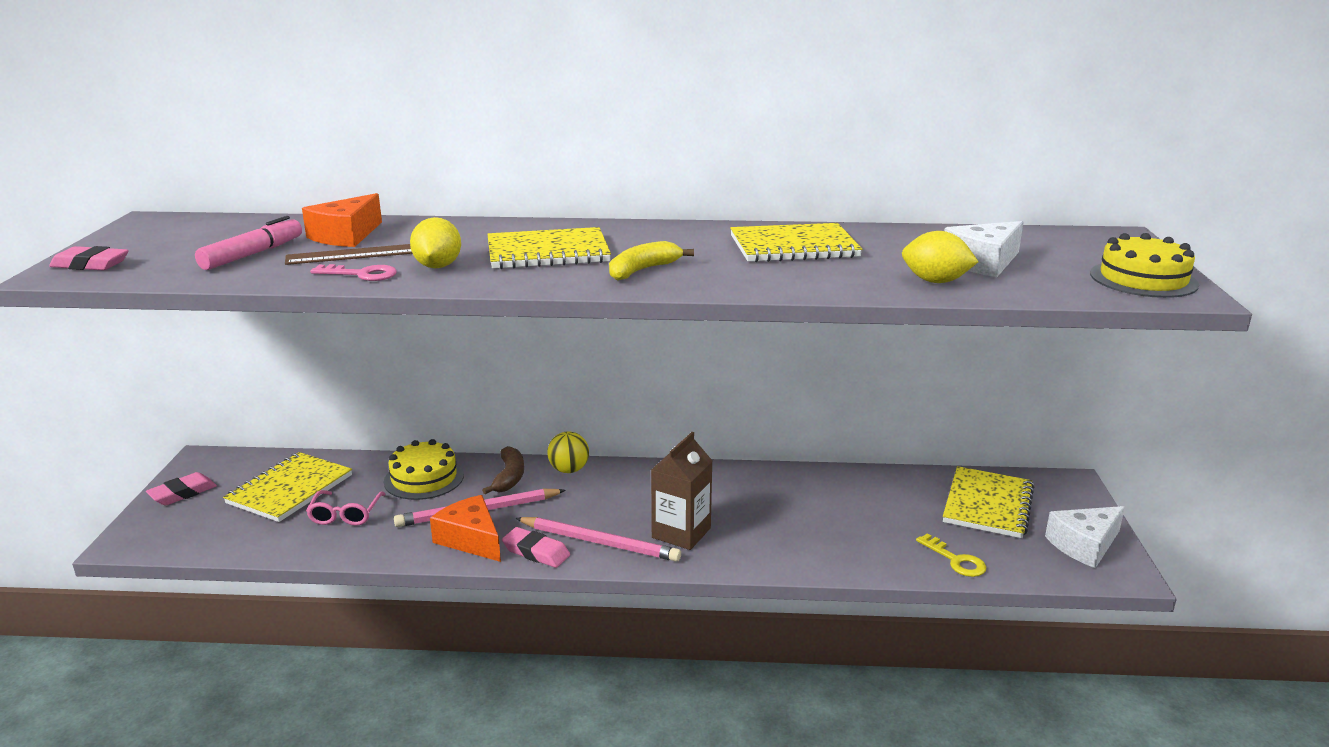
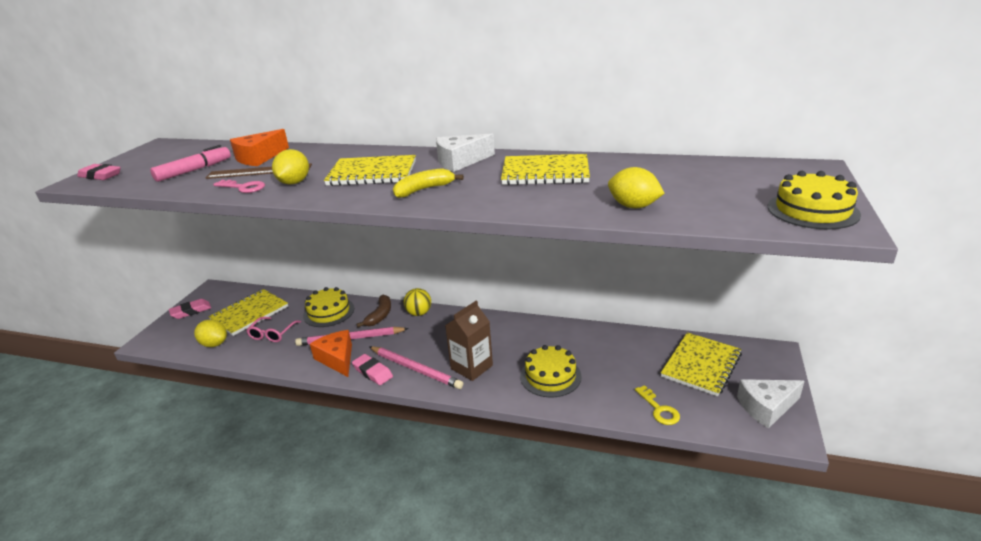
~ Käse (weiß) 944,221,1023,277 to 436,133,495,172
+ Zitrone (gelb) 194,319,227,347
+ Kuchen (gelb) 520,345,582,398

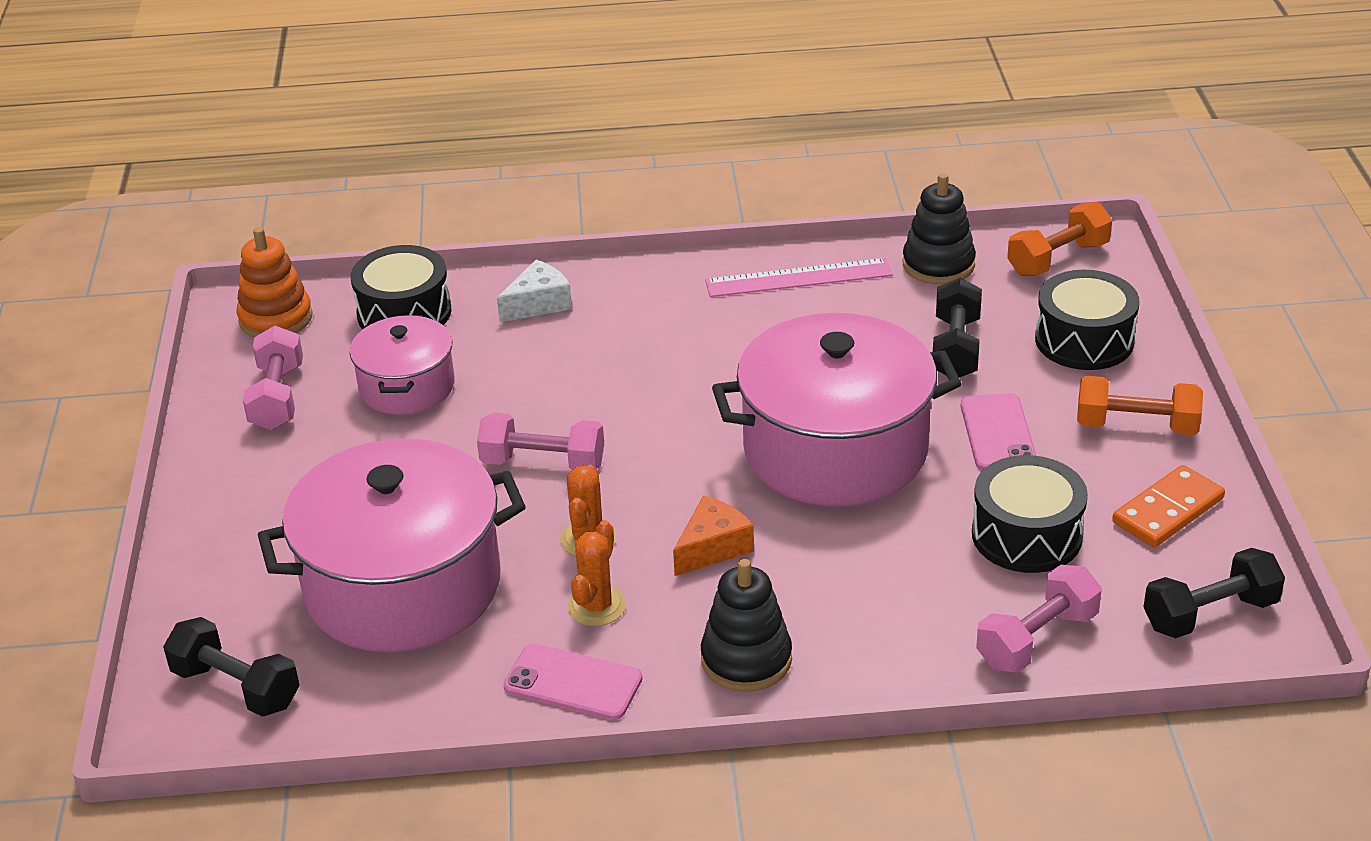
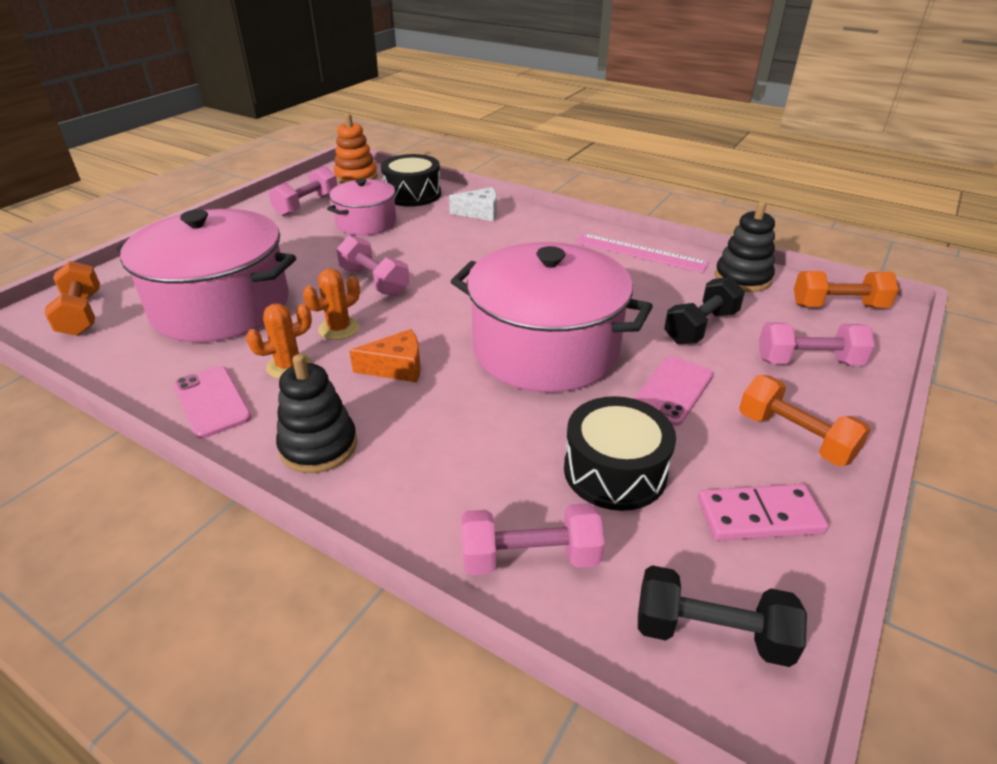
~ Hantel (schwarz) 163,617,300,717 to Hantel (orange) 44,261,100,336
~ Trommel (schwarz) 1035,270,1139,370 to Hantel (rosa) 759,322,875,365
~ Dominostein (orange) 1112,465,1225,547 to Dominostein (rosa) 698,484,829,541

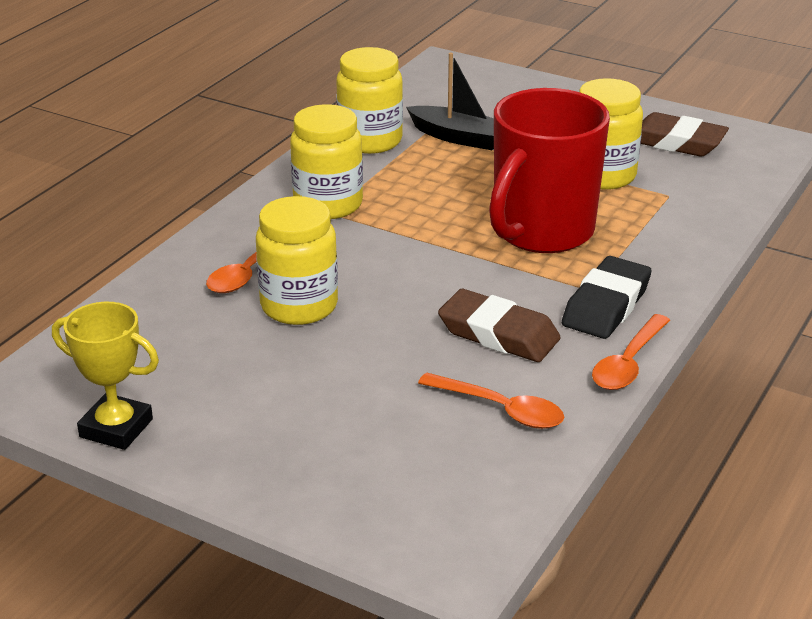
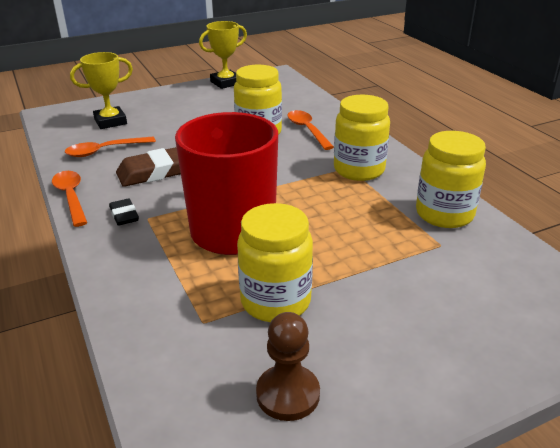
- Boot (schwarz) 406,53,494,150
~ Radiergummi (schwarz) 562,256,652,339 = 109,198,139,226 x0.55
~ Radiergummi (braun) 641,112,729,156 to Bauer (braun) 256,312,320,421
+ Pokal (gelb) 70,52,133,129

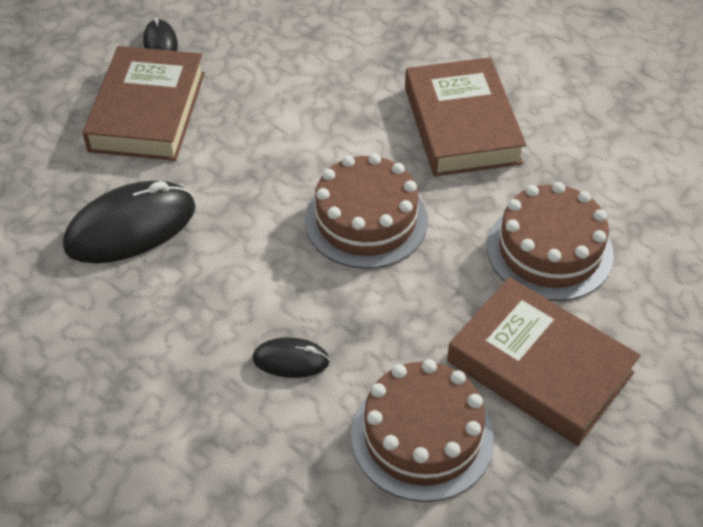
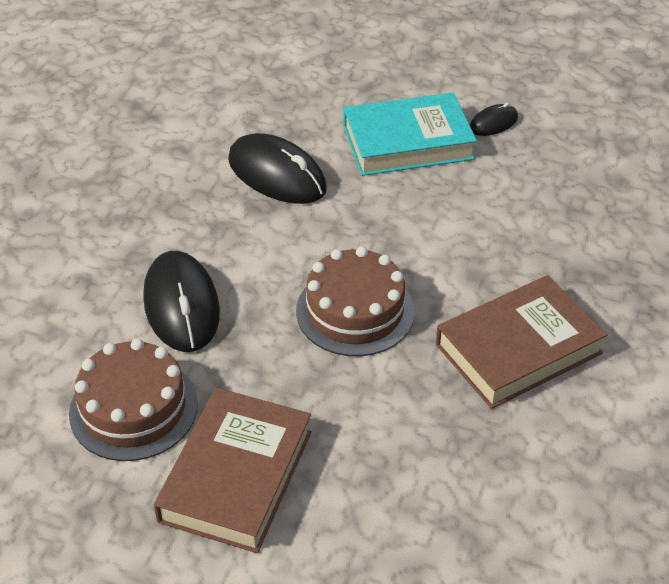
~ Buch (braun) 82,46,205,161 to Buch (türkis) 343,92,477,176
~ Computermaus (schwarz) 252,337,330,378 = 143,251,220,352 x1.97
- Kuchen (braun) 487,182,614,301

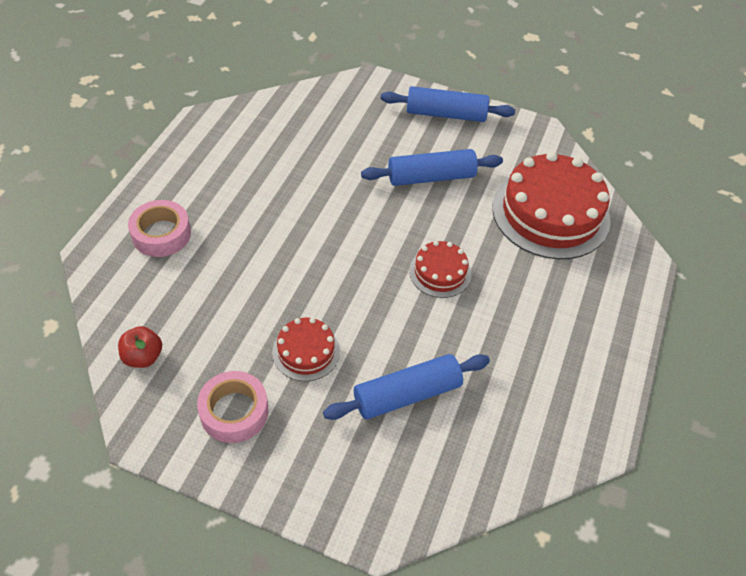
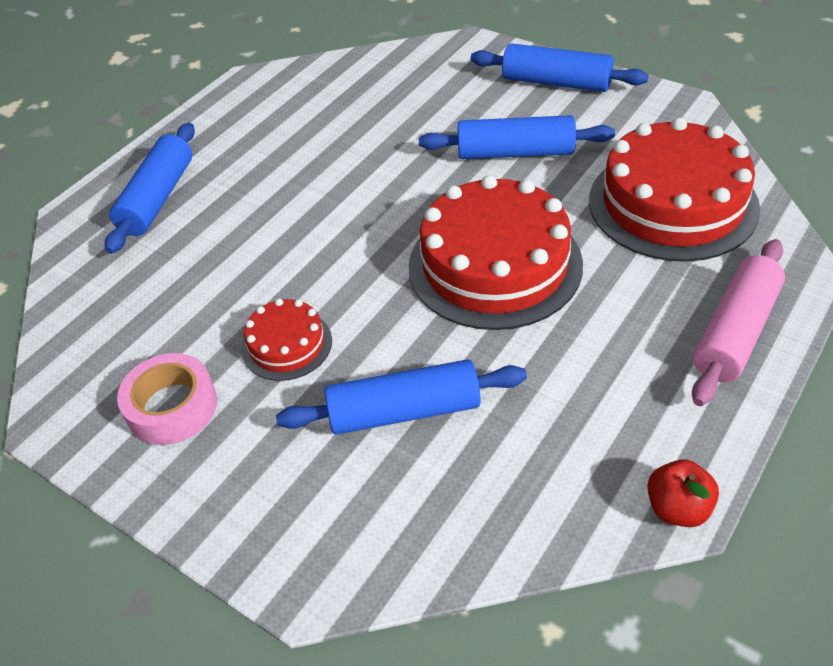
~ Apfel (rot) 118,326,162,368 to 647,460,719,527
~ Klebeband (rosa) 128,200,191,257 to Nudelholz (blau) 105,123,195,254
~ Kuchen (rot) 409,241,471,298 = 409,175,583,330 x2.02
+ Nudelholz (rosa) 692,239,785,406

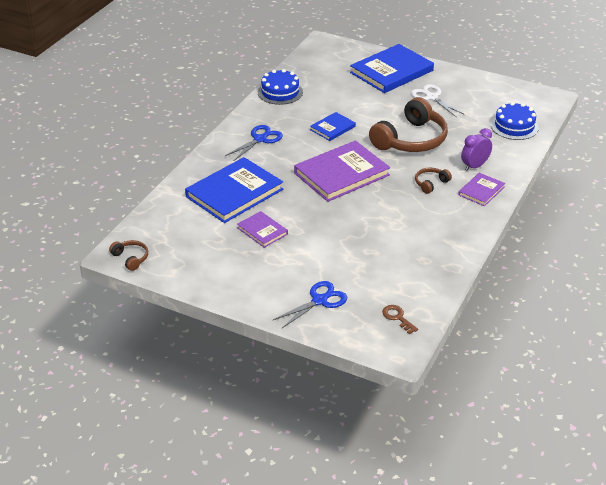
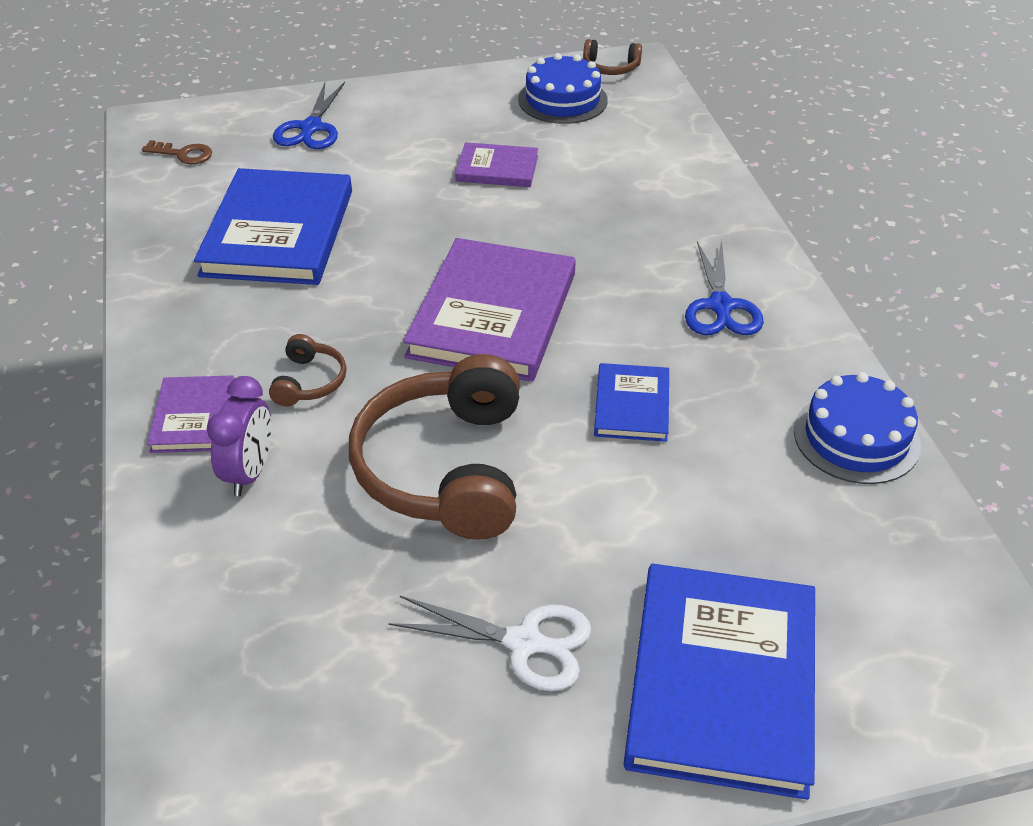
~ Buch (blau) 185,157,283,223 to 194,168,352,285
~ Kuchen (blau) 491,102,539,140 to 518,53,608,124

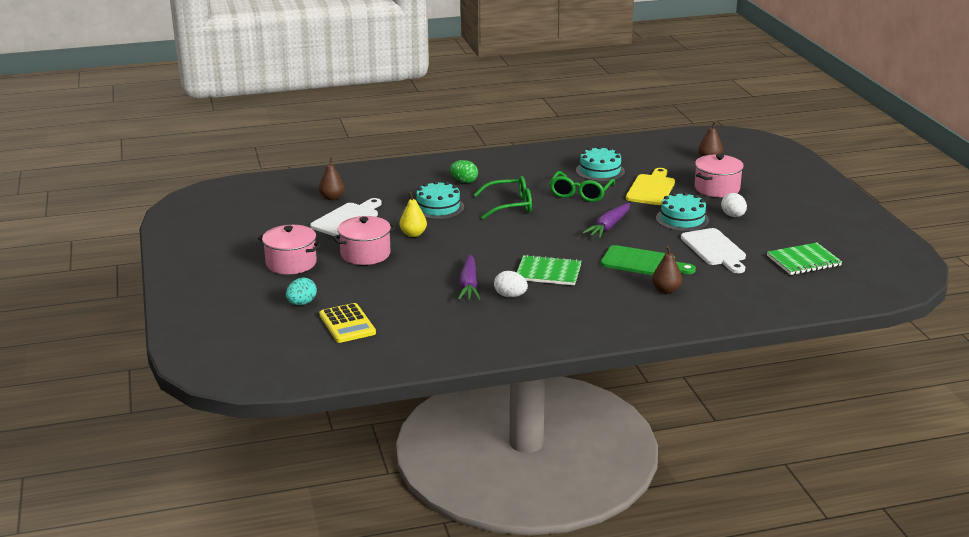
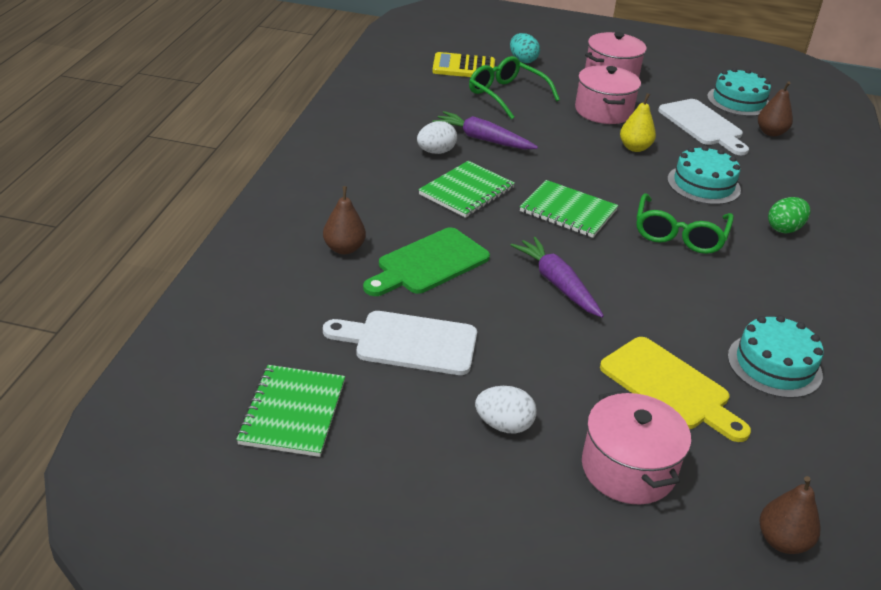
~ Brille (grün) 550,171,615,202 to 469,56,560,119
~ Kuchen (türkis) 656,192,709,231 to 707,68,771,116
+ Notizbuch (grün) 520,180,618,238

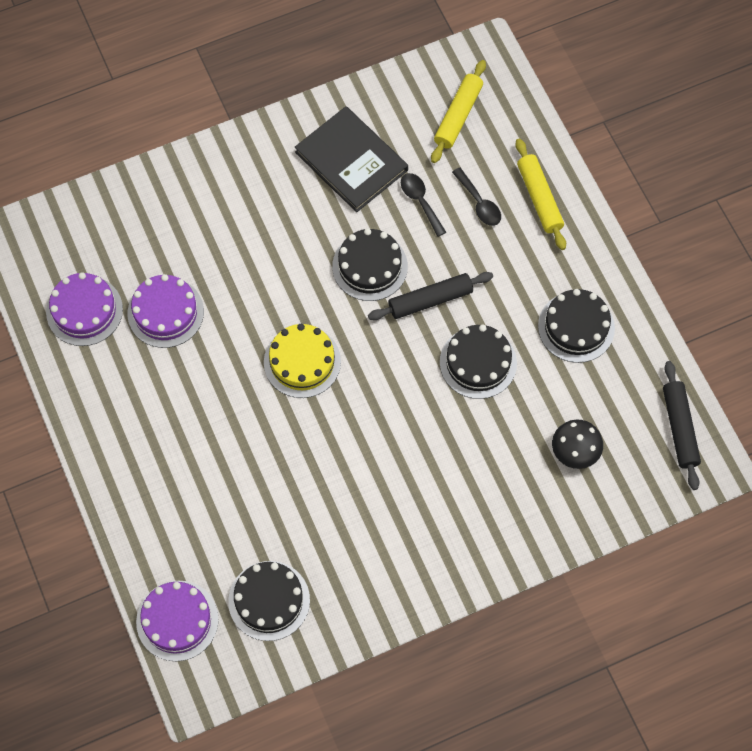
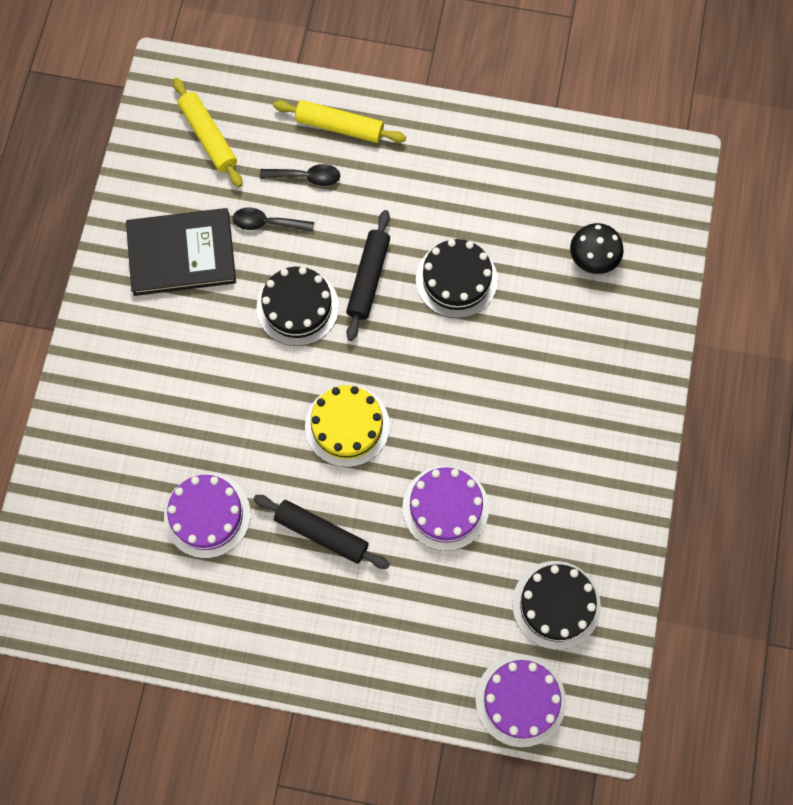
~ Kuchen (lila) 46,272,123,346 to 402,466,489,551
- Kuchen (schwarz) 538,289,615,363
~ Nudelholz (schwarz) 663,361,701,490 to 253,495,390,569

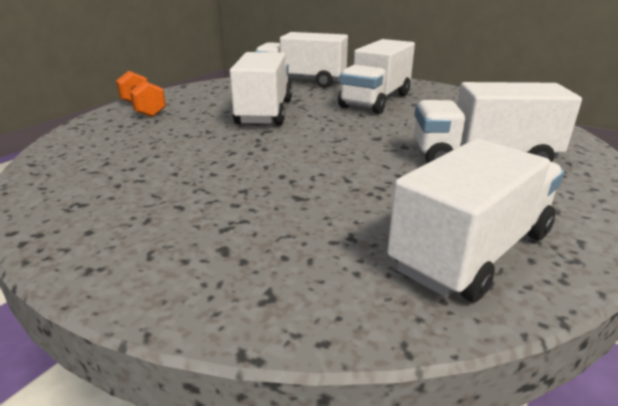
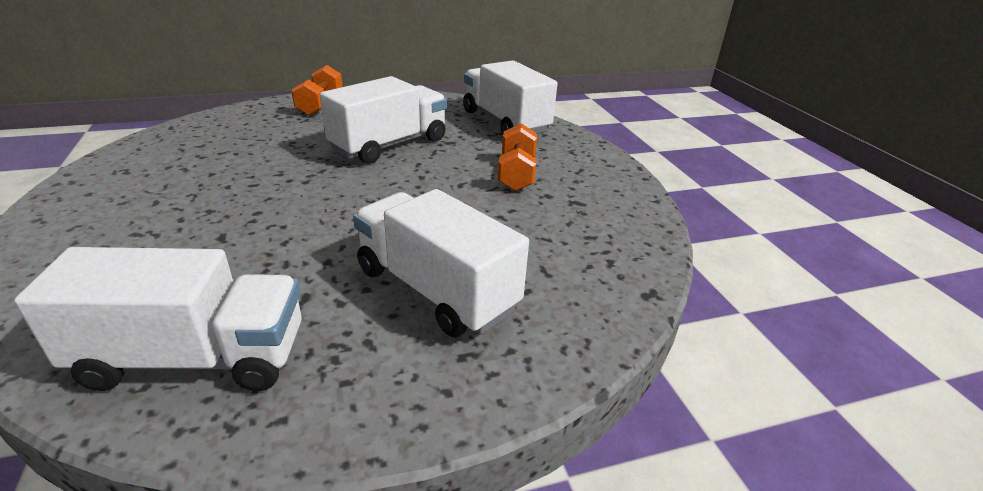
~ Lastwagen (weiß) 338,39,415,114 to Hantel (orange) 498,123,537,191

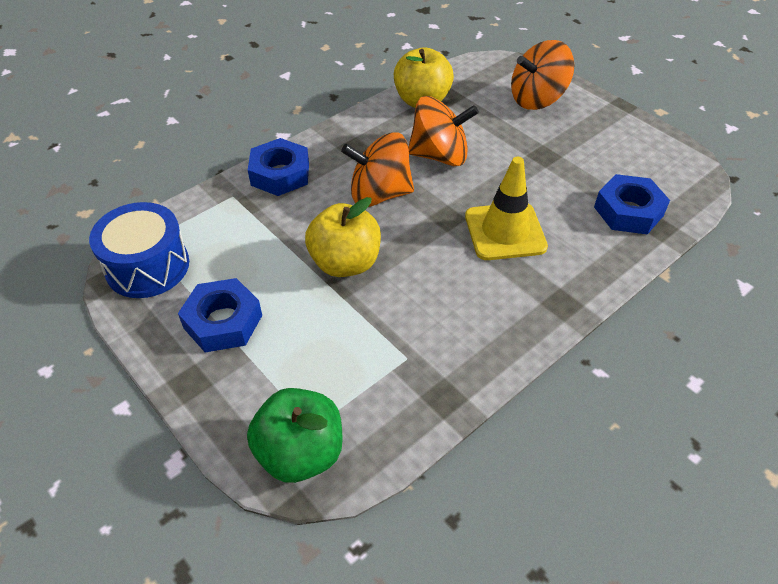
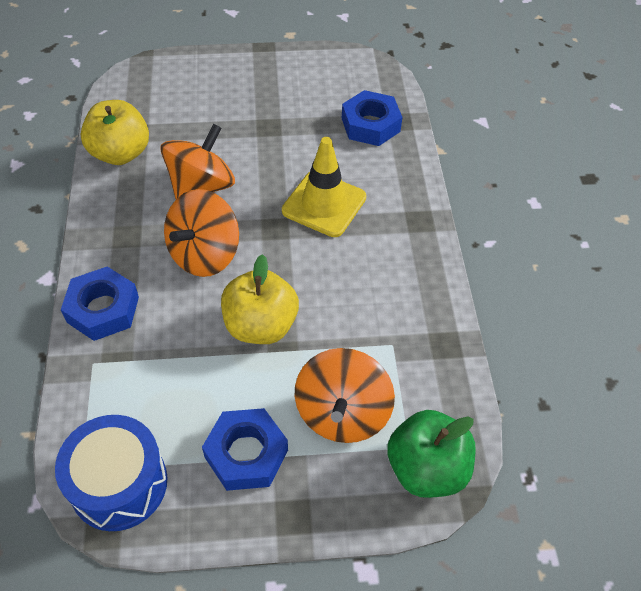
~ Kreisel (orange) 511,40,574,110 to 295,348,395,443

